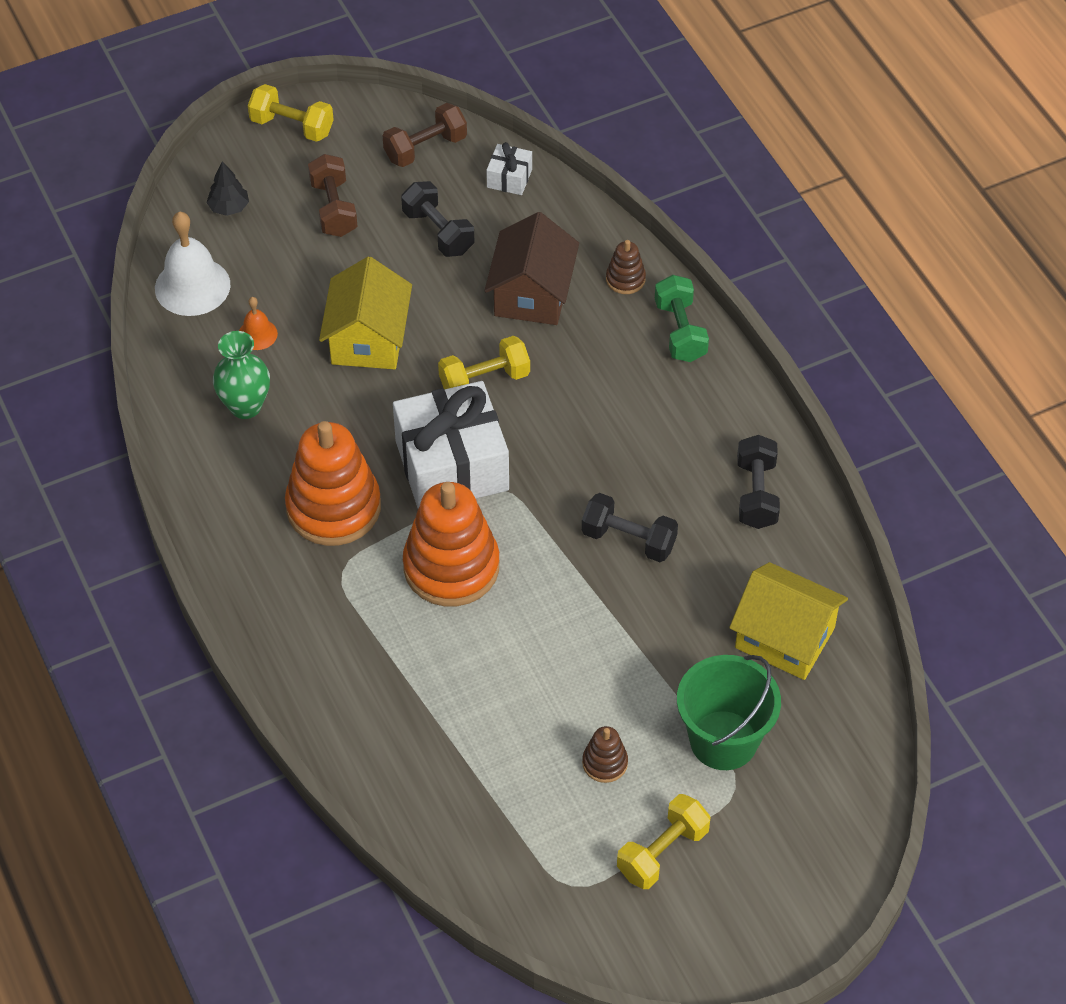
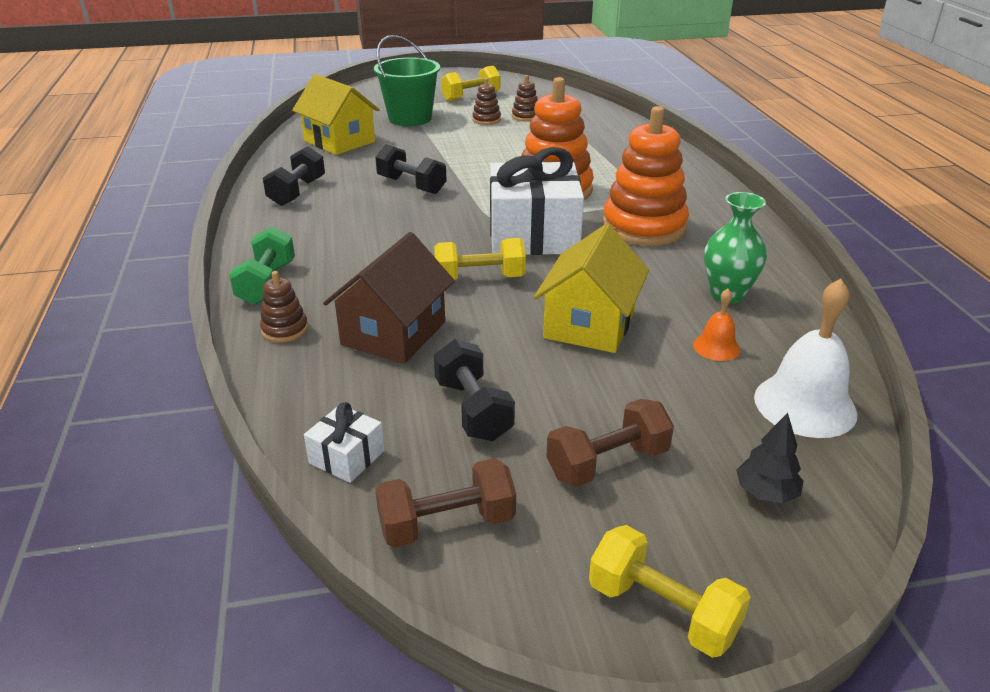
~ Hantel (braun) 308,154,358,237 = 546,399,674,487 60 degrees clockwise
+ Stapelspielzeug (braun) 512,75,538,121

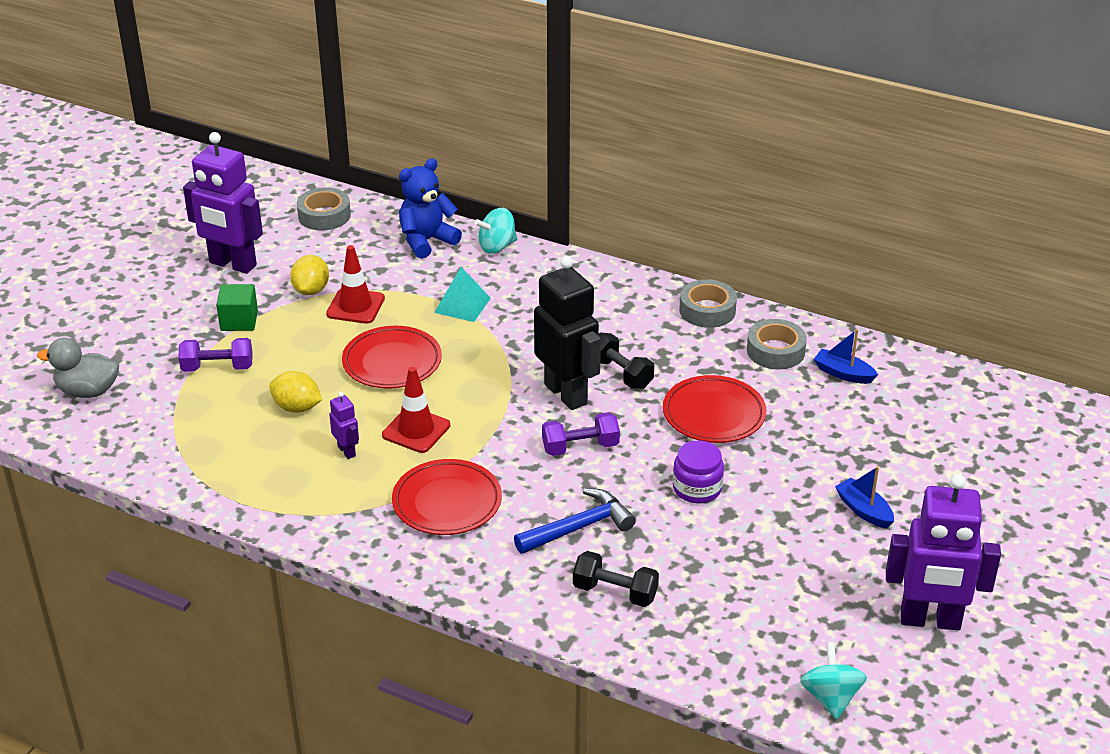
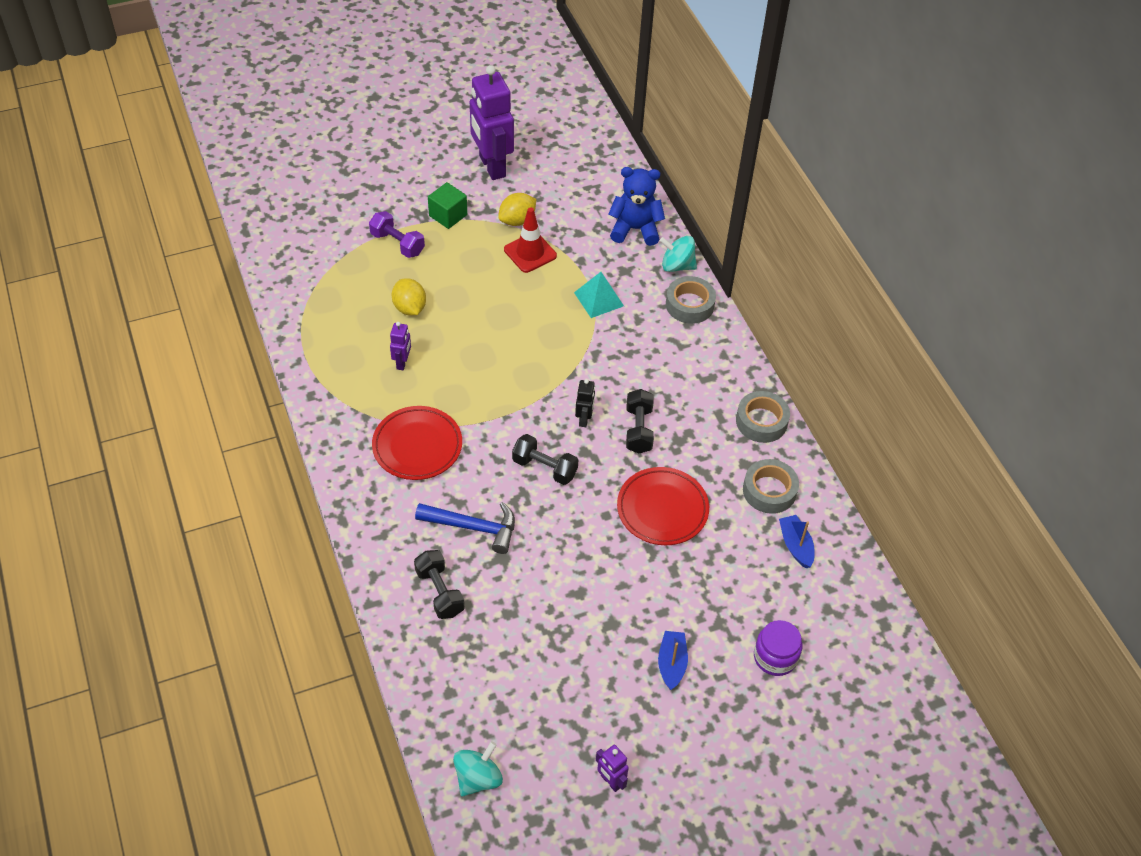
- Ente (grau) 37,338,119,398
~ Klebeband (grau) 297,187,351,231 to 666,276,716,324
- Teller (rot) 342,326,442,389
- Leitkegel (rot) 382,367,450,453
~ Roboter (schwarz) 534,256,601,410 = 575,379,595,427 x0.44
~ Hantel (lila) 542,412,620,456 to Hantel (schwarz) 512,434,578,485
~ Einmachglas (lila) 673,440,724,503 to 754,620,802,676
~ Roboter (lila) 886,474,1001,630 = 596,744,629,792 x0.44

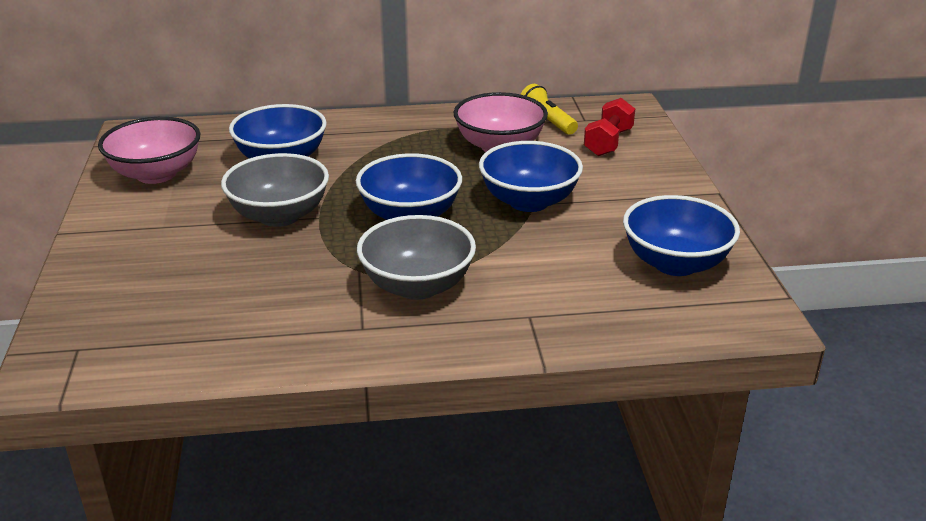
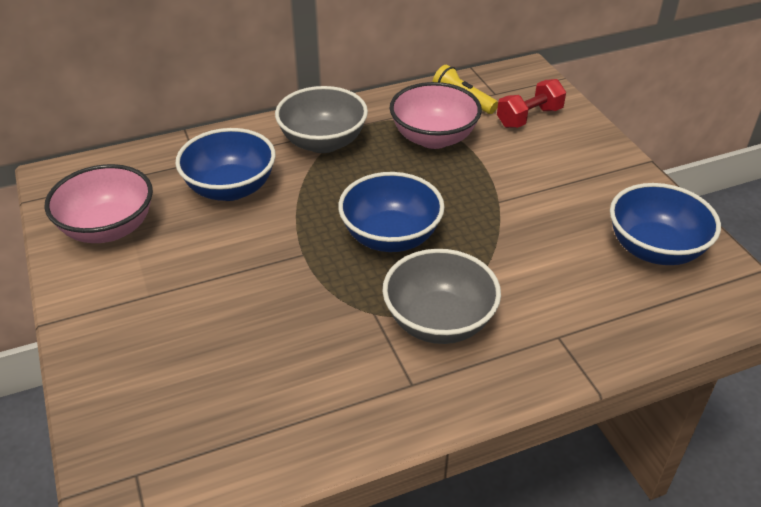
~ Schüssel (grau) 221,153,329,227 to 275,86,368,153
- Schüssel (blau) 479,141,583,212
~ Hantel (rot) 584,98,635,156 = 497,79,566,128 45 degrees clockwise

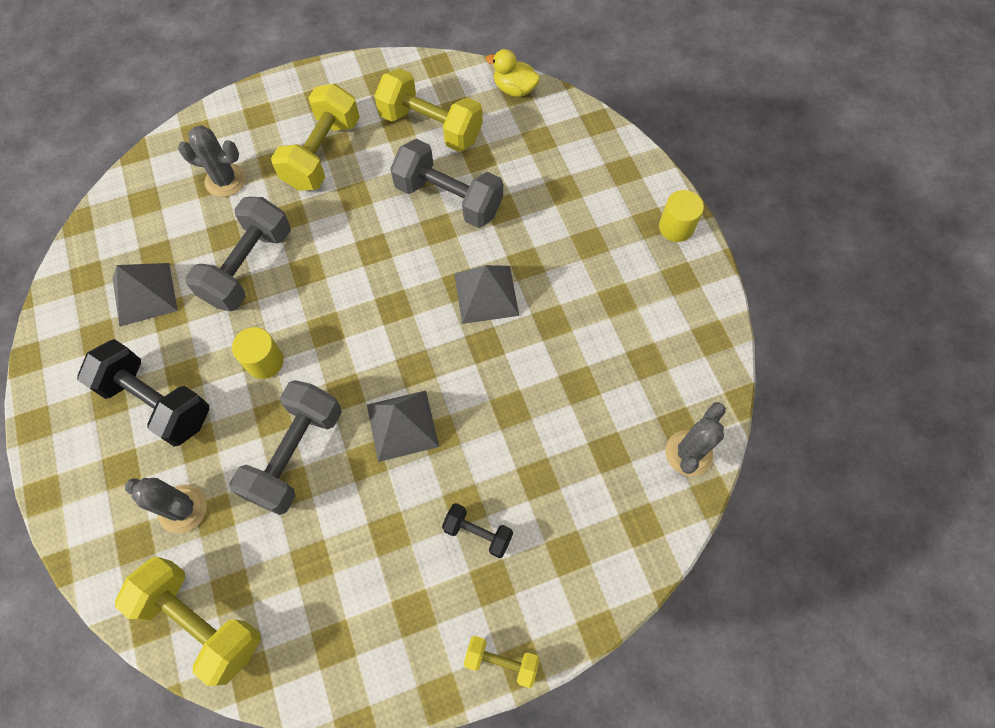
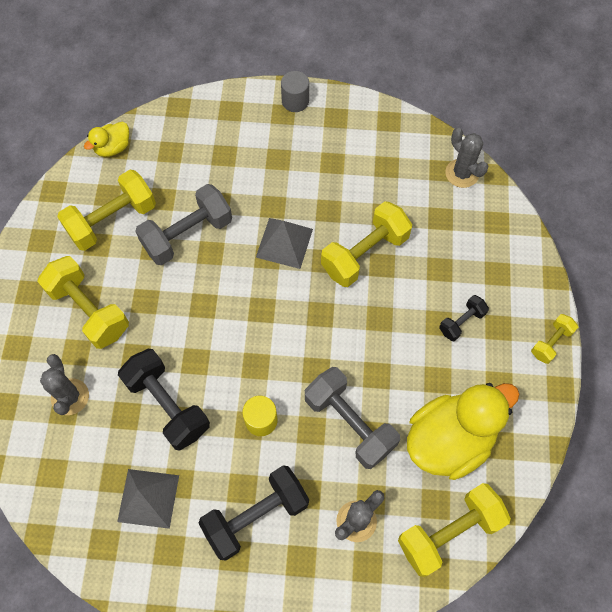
~ Kaktus (grau) 178,125,246,197 = 40,354,89,415 45 degrees counterclockwise
~ Hantel (grau) 185,197,291,311 to Hantel (schwarz) 118,349,210,450
- Pyramide (grau) 367,391,439,462
~ Vollzylinder (gelb) 659,190,704,242 to Vollzylinder (grau) 281,71,309,112
+ Hantel (gelb) 321,201,412,287
+ Ente (gelb) 407,383,520,480

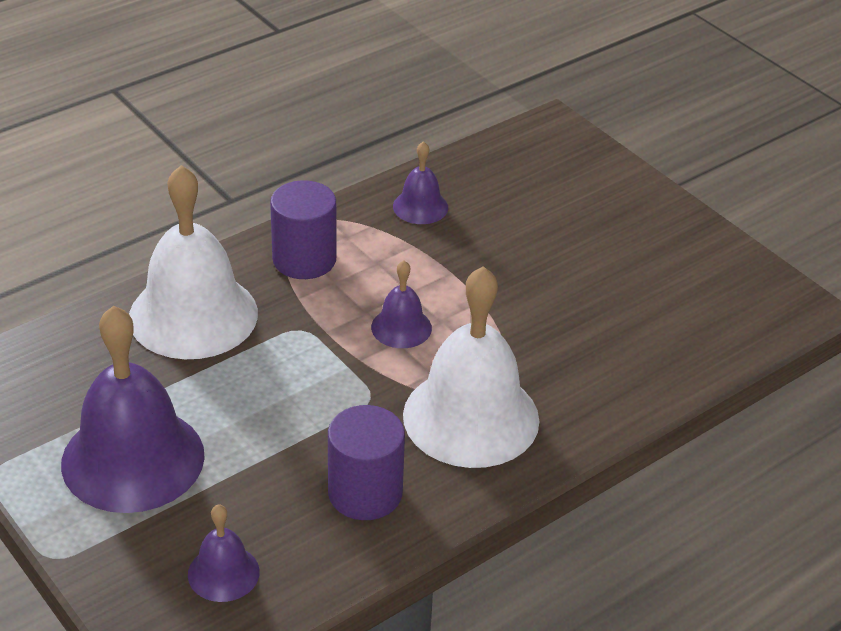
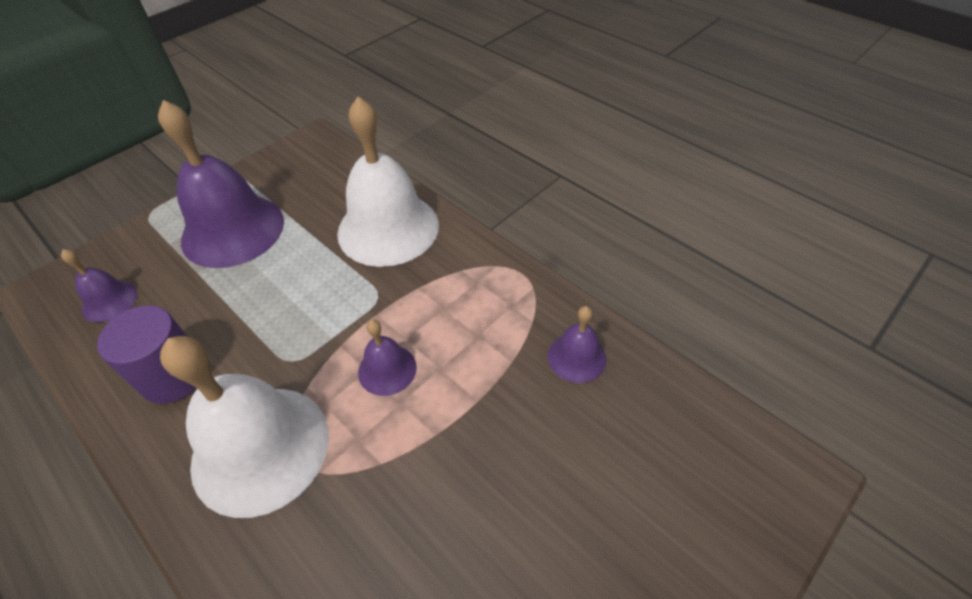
- Vollzylinder (lila) 270,180,336,279

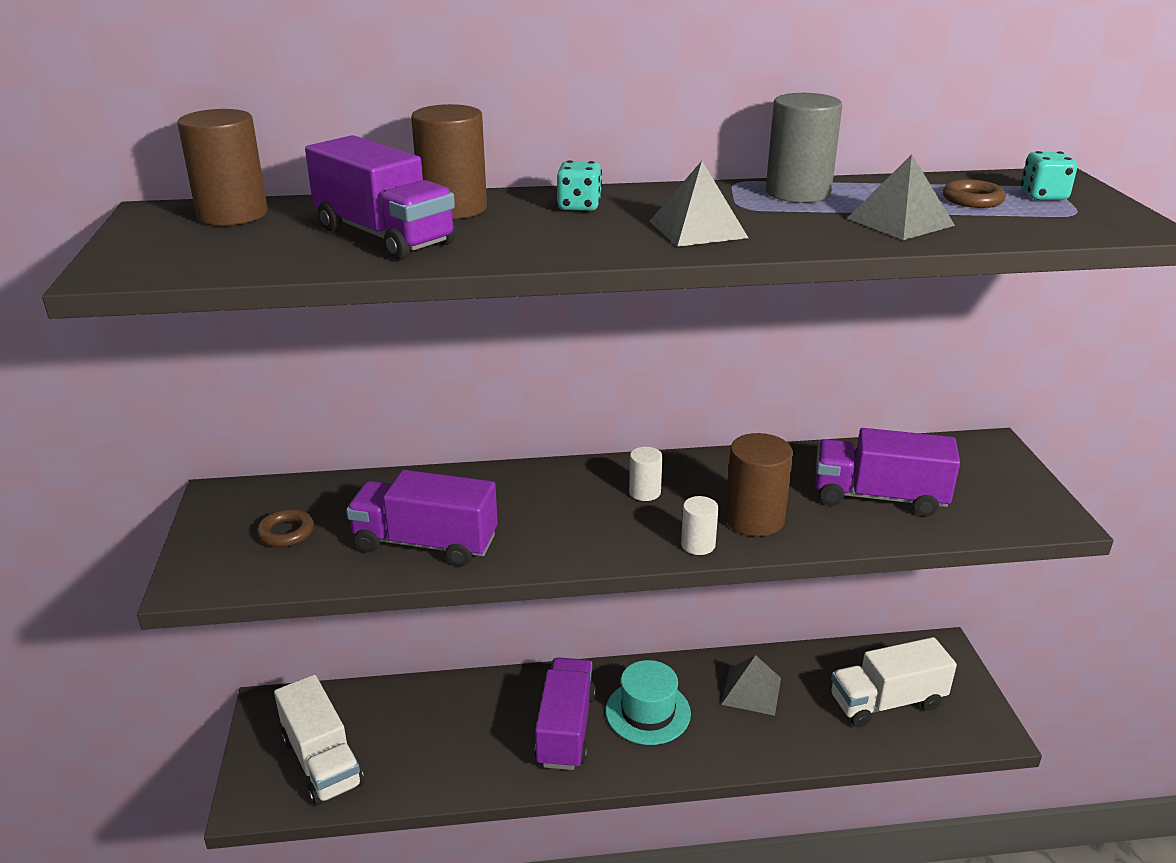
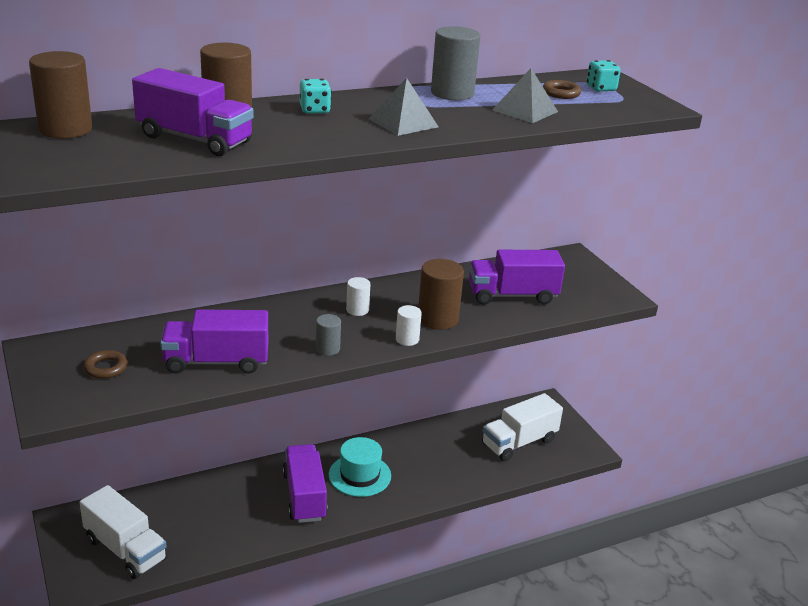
- Pyramide (grau) 721,655,781,716
+ Vollzylinder (grau) 316,314,341,356

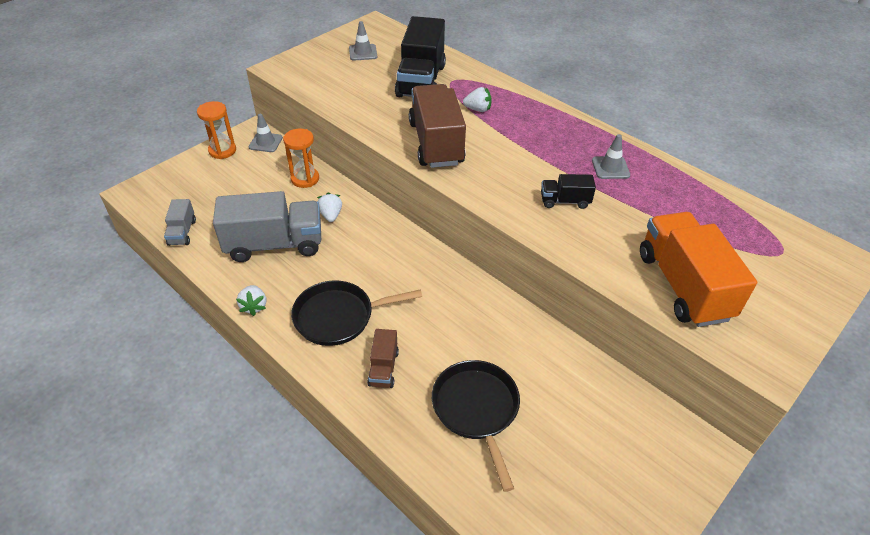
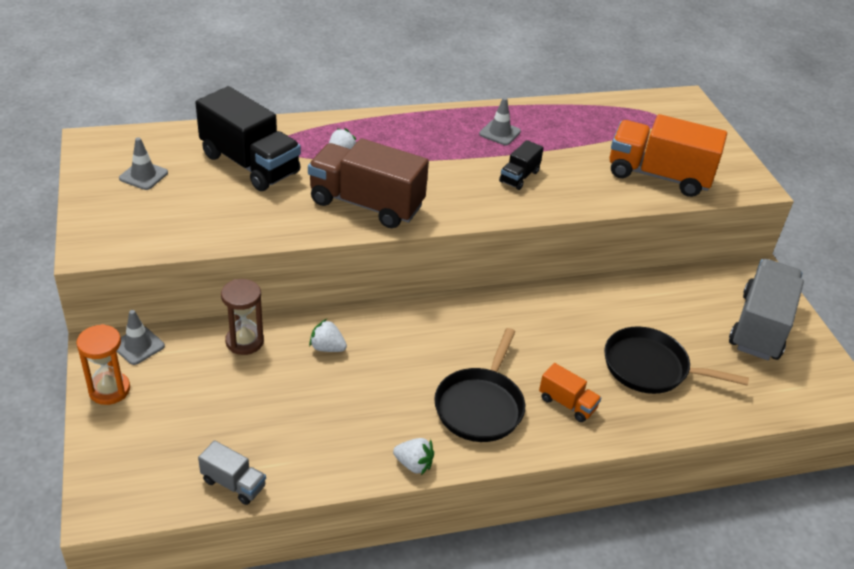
~ Lastwagen (grau) 213,191,321,262 to 729,259,804,360
~ Sanduhr (orange) 283,129,319,188 to Sanduhr (braun) 221,279,264,355
~ Lastwagen (braun) 367,329,399,388 to Lastwagen (orange) 539,363,601,422

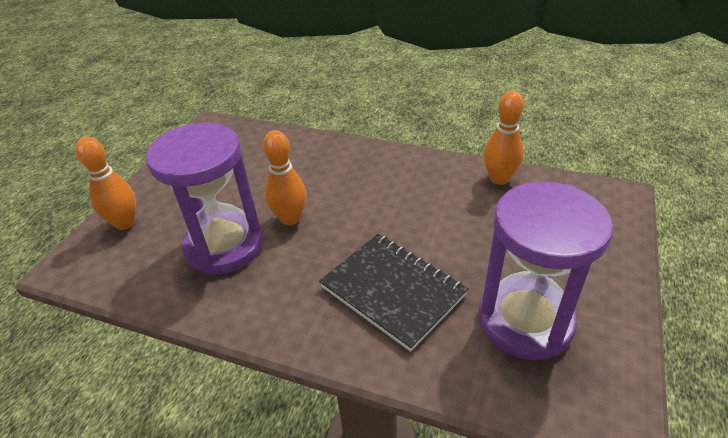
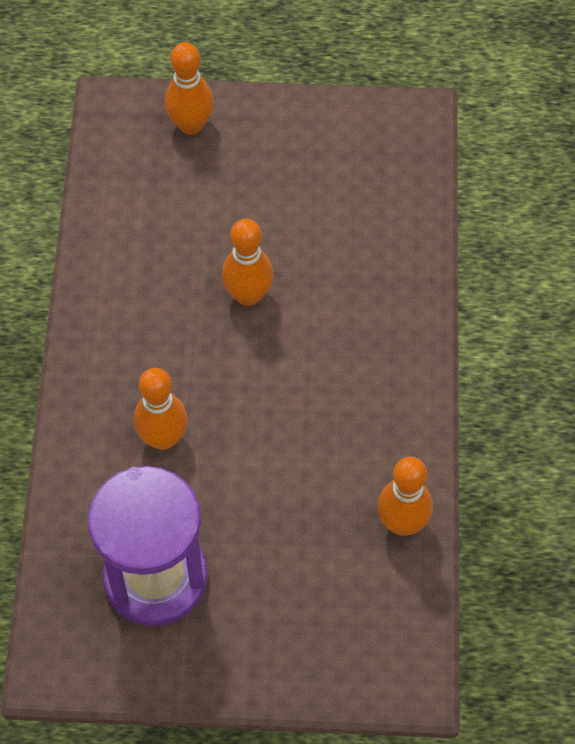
- Sanduhr (lila) 146,123,263,275
~ Notizbuch (schwarz) 319,234,469,352 to Bowlingkegel (orange) 134,368,188,450

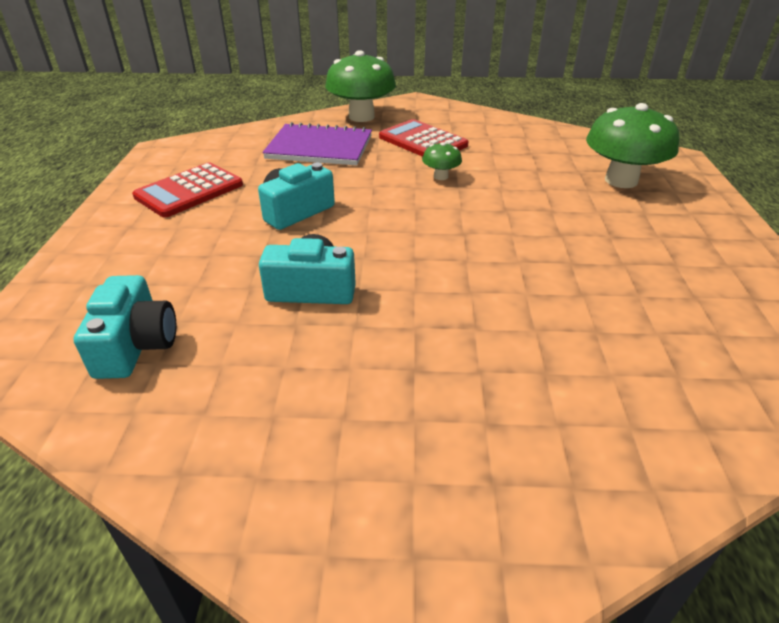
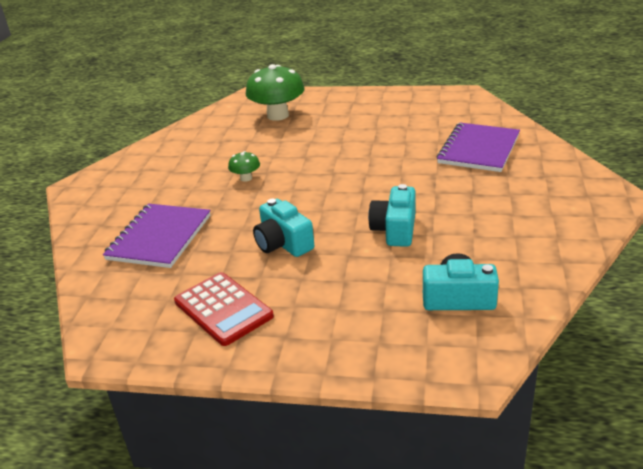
- Pilz (grün) 325,50,396,122
- Taschenrechner (rot) 379,119,469,157
+ Notizbuch (lila) 437,123,520,172

